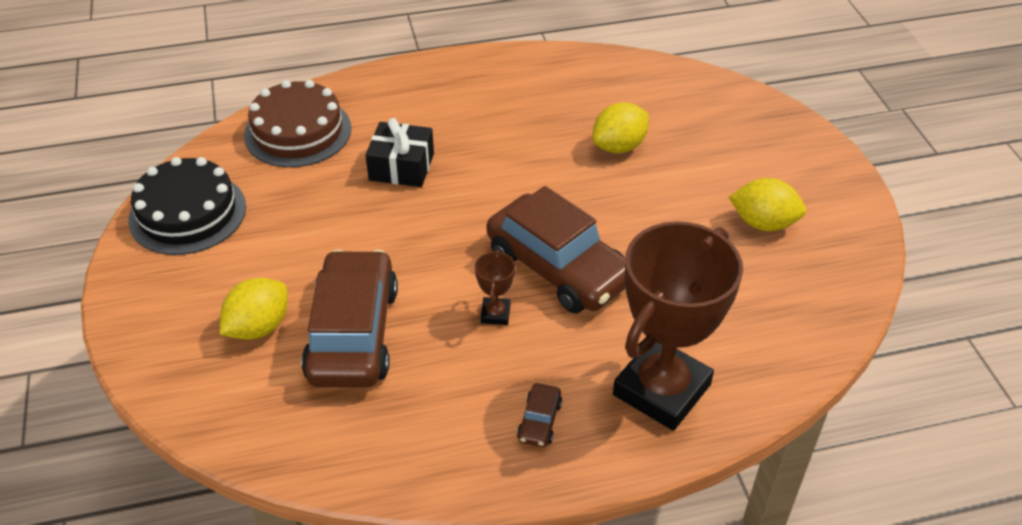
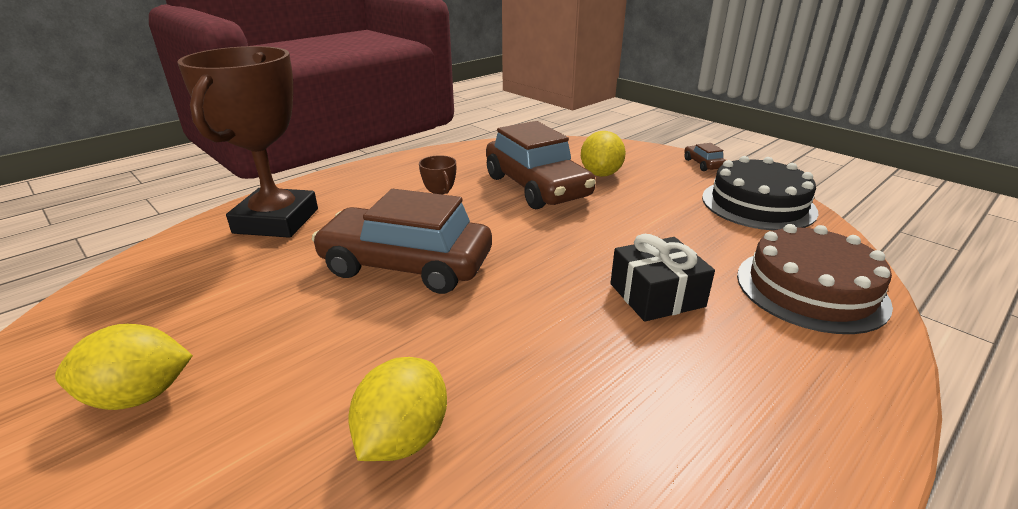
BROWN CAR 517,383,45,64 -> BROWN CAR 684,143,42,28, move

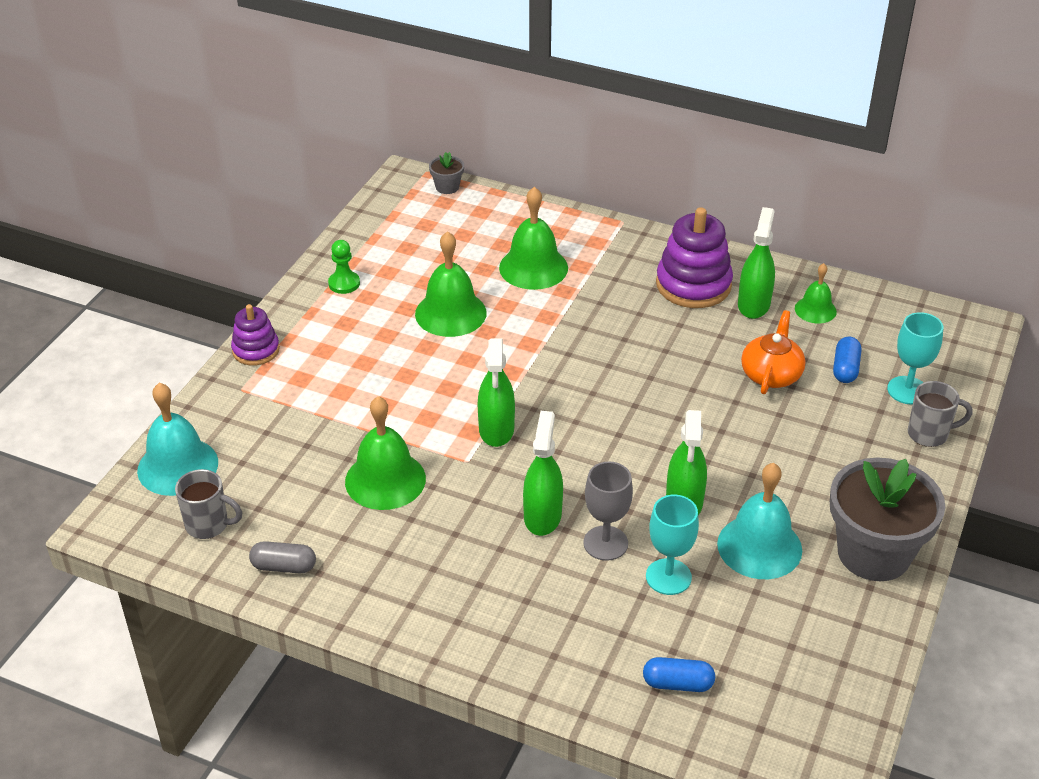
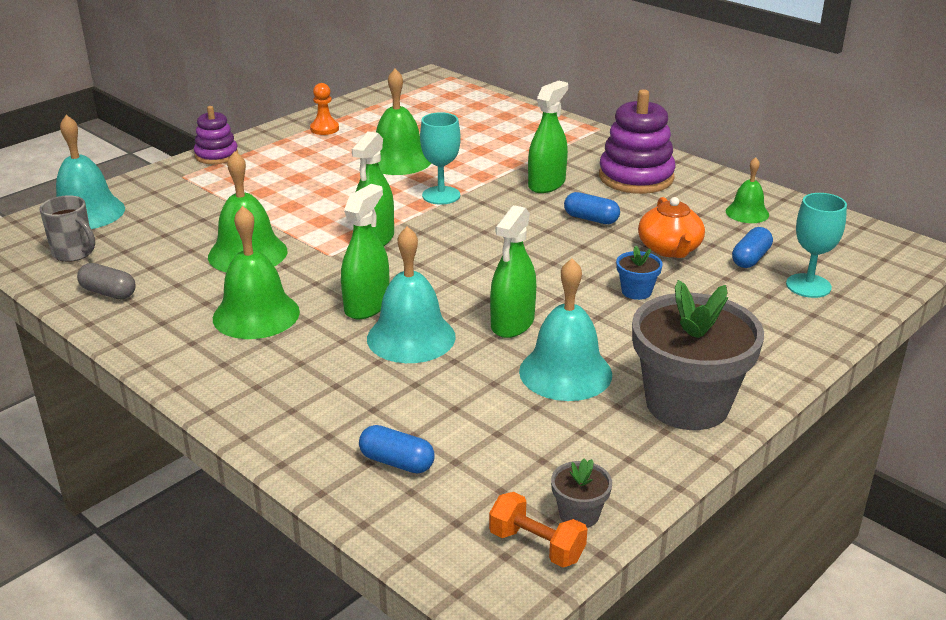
GREY FLOWER POT 429,152,35,42 -> GREY FLOWER POT 551,458,61,70, move
GREEN BELL 499,187,69,103 -> GREEN BELL 213,206,87,133, move
GREEN SPRAY BOTTLE 738,207,37,112 -> GREEN SPRAY BOTTLE 528,81,40,112, move
GREEN PAWN 328,240,32,54 -> ORANGE PAWN 310,83,29,52
ORANGE TEAPOT 741,310,65,84 -> ORANGE TEAPOT 638,197,67,61, 135 degrees clockwise
GREY MUG 908,381,65,66 -> none
GREY GOBLET 583,462,50,99 -> TURQUOISE BELL 367,226,89,137
TURQUOISE GOBLET 646,495,53,100 -> TURQUOISE GOBLET 420,112,41,93, move
none -> BLUE CAPSULE 564,192,56,32
none -> BLUE FLOWER POT 616,246,47,54
none -> ORANGE DUMBBELL 489,492,98,75

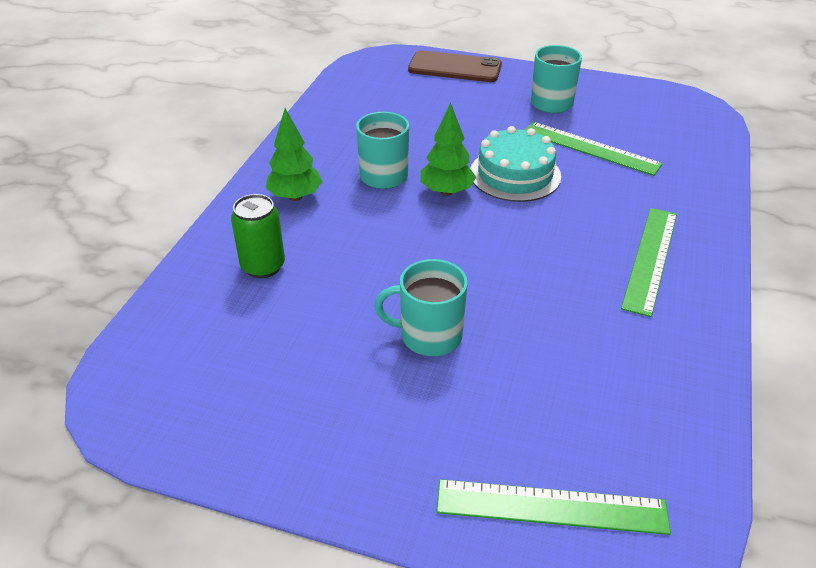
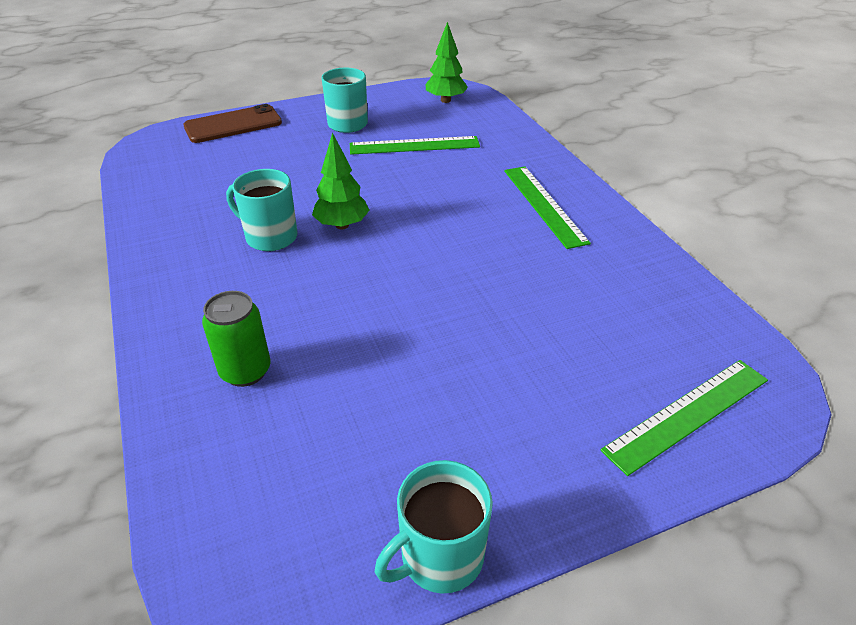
GREEN TREE 265,108,58,93 -> GREEN TREE 426,22,42,81, move
TURQUOISE CAKE 470,126,91,76 -> none
TURQUOISE MUG 374,259,94,97 -> TURQUOISE MUG 375,460,118,133, move

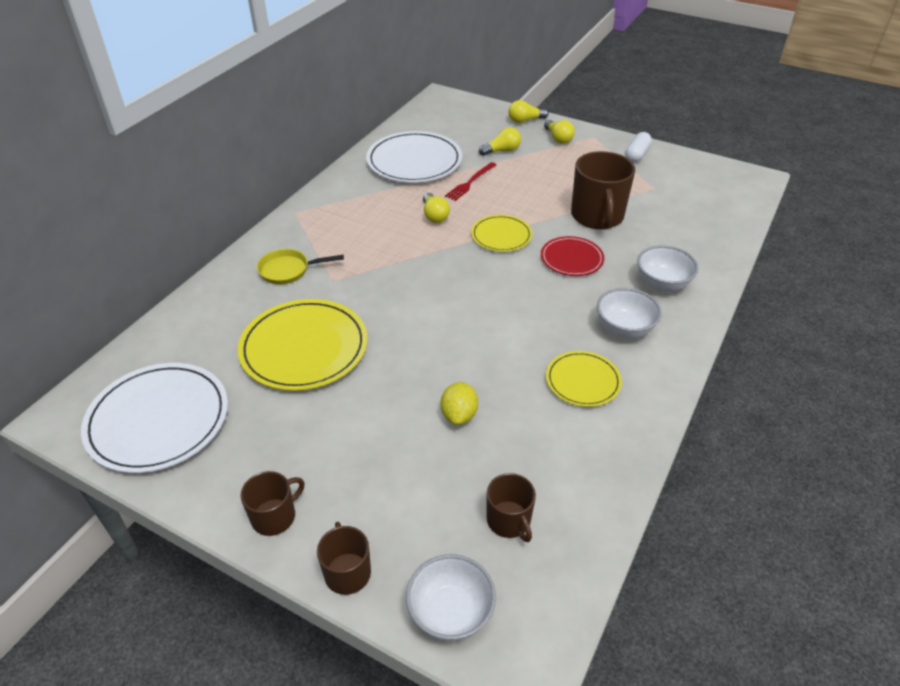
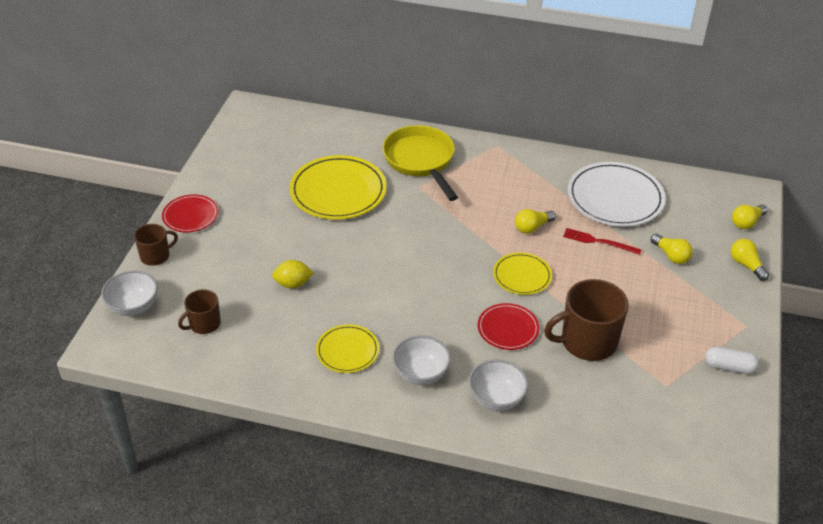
YELLOW LIGHT BULB 544,120,31,24 -> YELLOW LIGHT BULB 732,204,36,25, move
YELLOW PAN 257,249,87,35 -> YELLOW PAN 383,125,75,76, x1.76
WHITE PLATE 81,363,147,110 -> none
BROWN MUG 241,471,64,65 -> RED PLATE 162,194,56,39

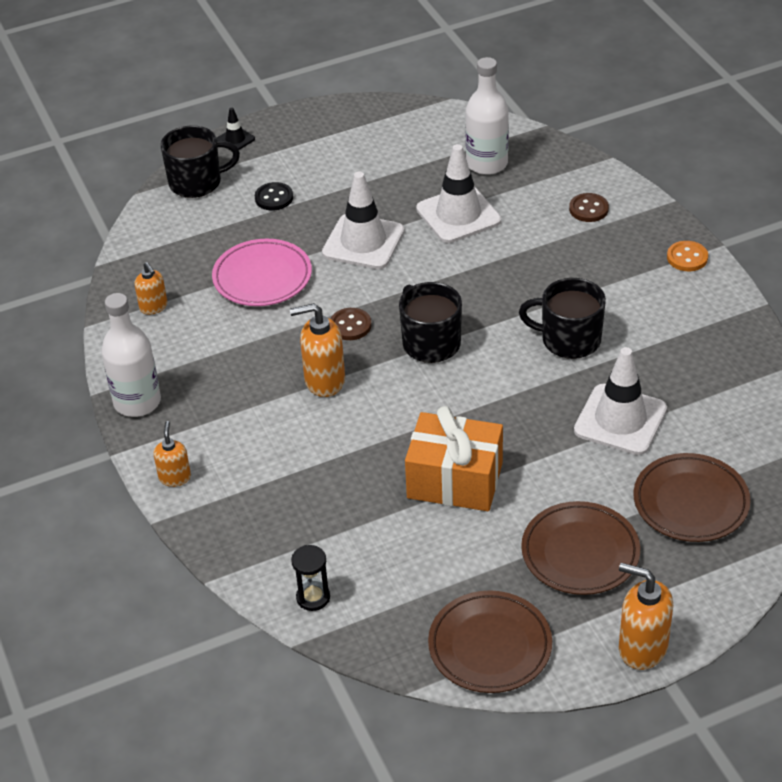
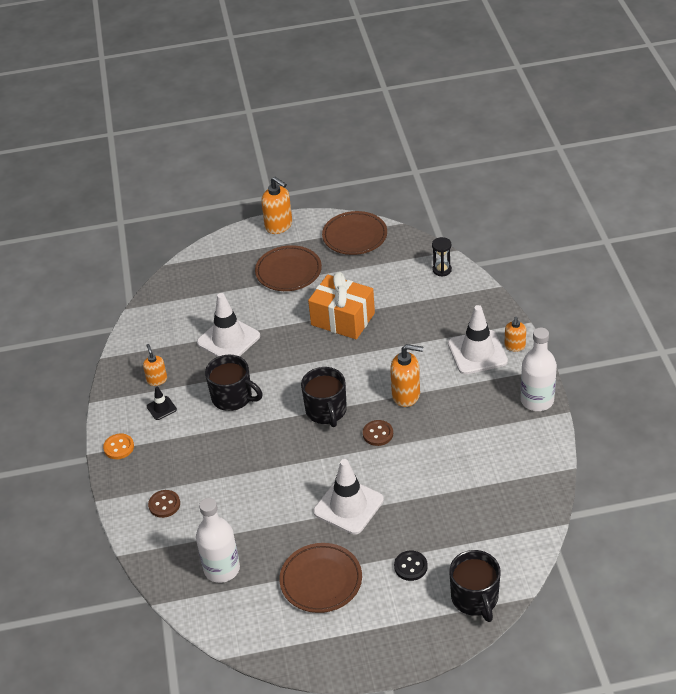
BLACK TRAFFIC CONE 216,108,39,43 -> BLACK TRAFFIC CONE 147,387,30,33, move
BLACK MUG 160,126,80,72 -> BLACK MUG 449,550,52,72, 105 degrees counterclockwise
WHITE TRAFFIC CONE 416,144,85,99 -> WHITE TRAFFIC CONE 448,305,60,69, move
PINK PLATE 212,239,100,67 -> none
ORANGE SOAP DISPENSER 134,262,33,53 -> ORANGE SOAP DISPENSER 143,344,24,42, move
BROWN PLATE 633,453,118,89 -> BROWN PLATE 279,543,83,70, move

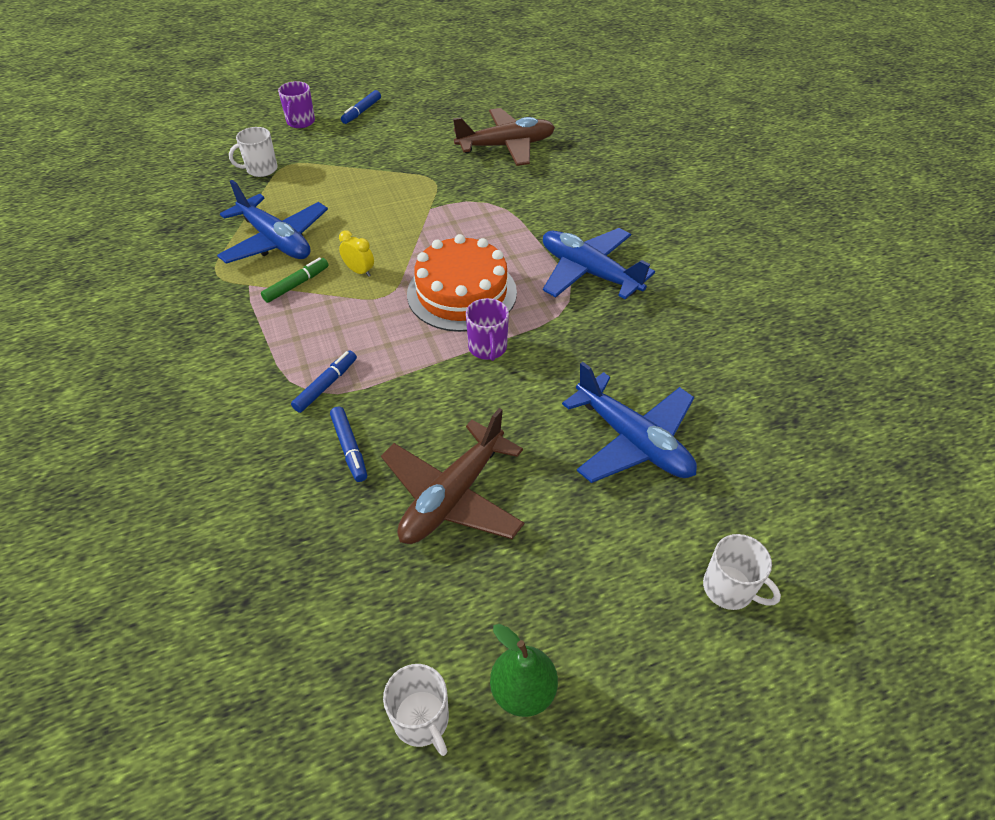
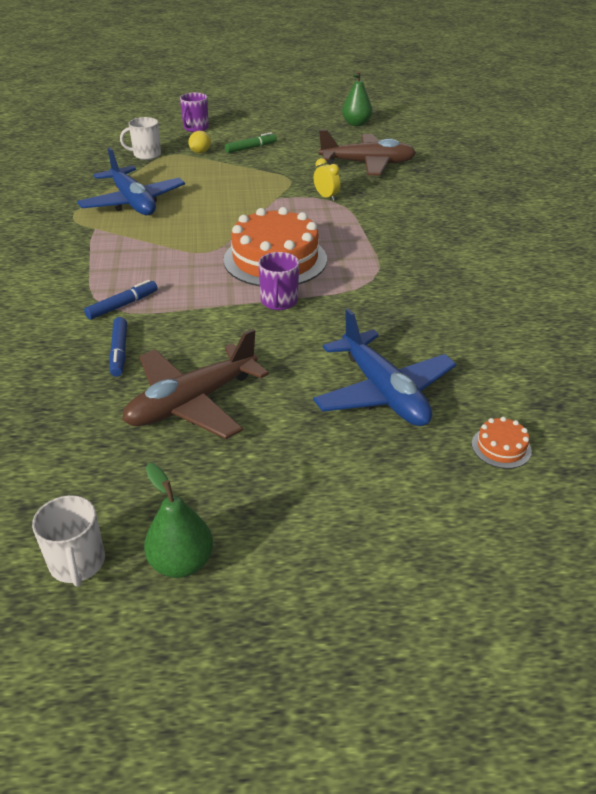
BLUE MARKER 341,90,40,34 -> none
BLUE PLANE 543,228,112,71 -> none
YELLOW CLOCK 339,230,35,47 -> YELLOW CLOCK 314,158,27,43, move
GREEN MARKER 261,257,68,46 -> GREEN MARKER 225,132,52,21, move
WHITE MUG 703,534,78,76 -> none
none -> GREEN PEAR 342,71,30,55
none -> YELLOW LEMON 188,131,23,22
none -> ORANGE CAKE 472,417,60,52

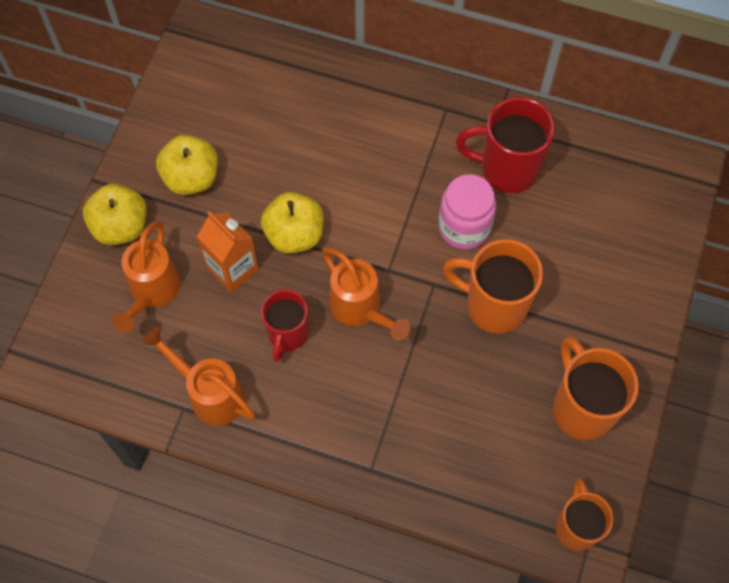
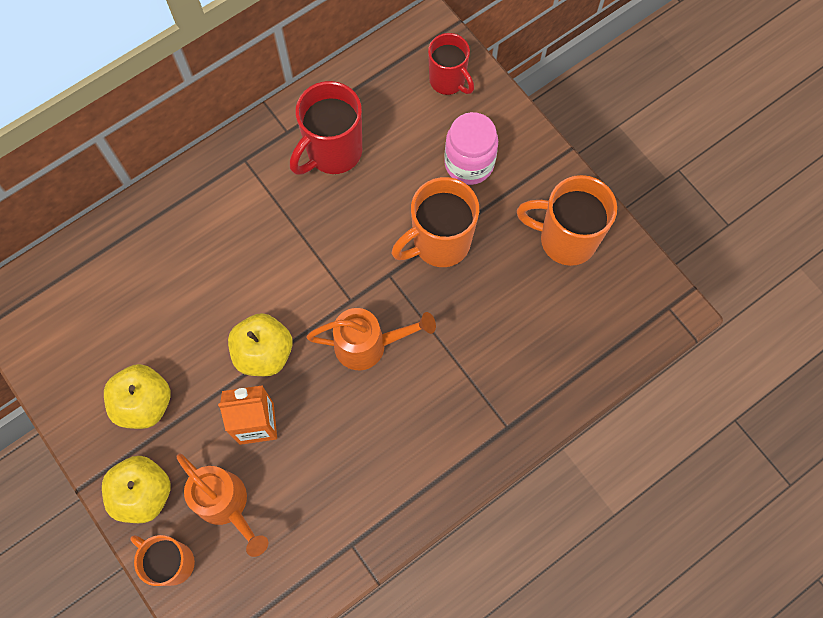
PINK JAR 438,175,58,74 -> PINK JAR 444,112,54,73, move
RED MUG 261,289,48,73 -> RED MUG 428,33,46,62, move
ORANGE WATERING CAN 142,327,113,99 -> none
ORANGE MUG 556,478,58,73 -> ORANGE MUG 130,535,65,51, move

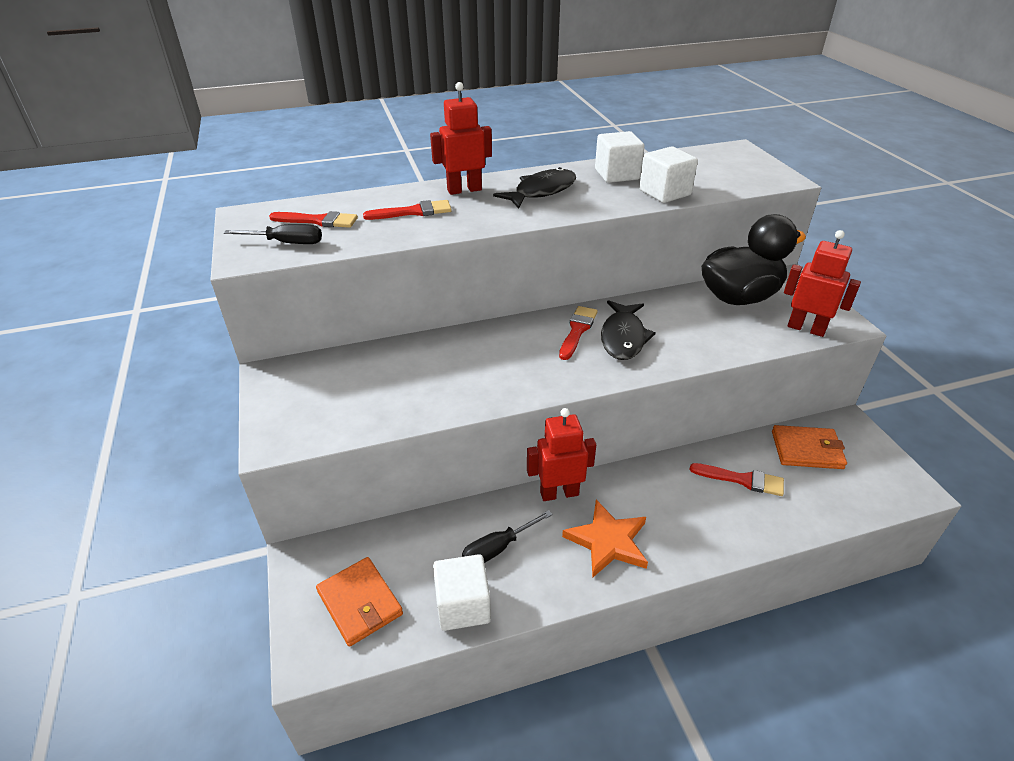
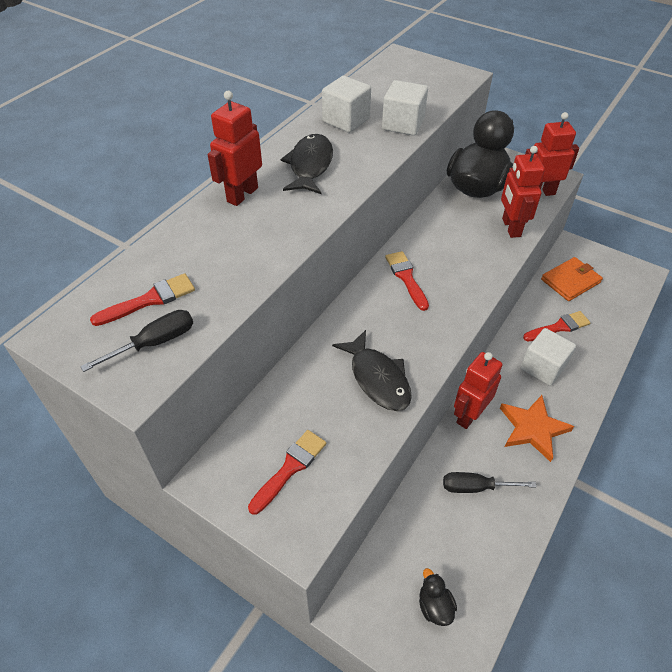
RED BRUSH 363,200,89,20 -> RED BRUSH 248,430,78,85, move
BLACK FISH 601,300,55,60 -> BLACK FISH 332,330,80,81, move
BLACK SCREWDRIVER 462,510,91,53 -> BLACK SCREWDRIVER 443,472,94,21, 75 degrees clockwise
WHITE CUBE 433,554,58,77 -> WHITE CUBE 520,328,56,58, move
ORANGE WALLET 316,557,87,90 -> BLACK DUCK 419,568,38,58
none -> RED ROBOT 501,146,44,92

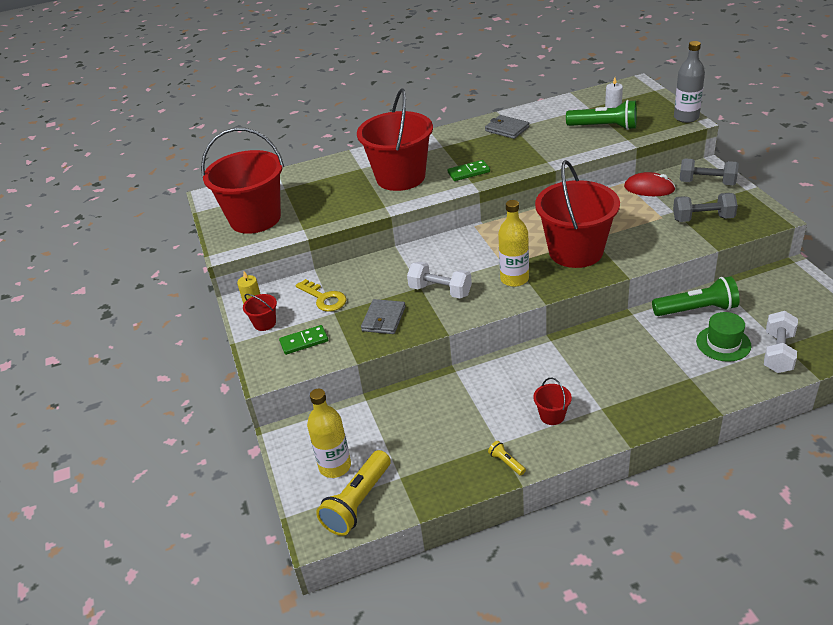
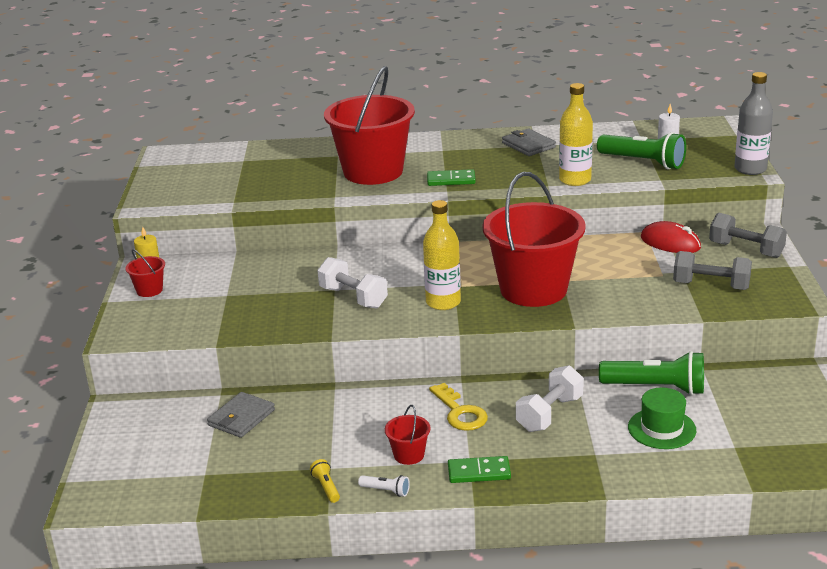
RED BUCKET 201,128,83,106 -> none
YELLOW KEY 295,279,51,33 -> YELLOW KEY 429,383,59,48, move
GREY WALLET 361,299,45,35 -> GREY WALLET 207,392,68,46, move
WHITE DUMBBELL 764,311,34,62 -> WHITE DUMBBELL 516,365,68,67, move
GREEN DOMINO 279,325,49,30 -> GREEN DOMINO 448,456,63,27, move
YELLOW BOTTLE 307,389,44,89 -> YELLOW BOTTLE 559,83,34,103, move
YELLOW FLASHLIGHT 316,450,75,86 -> none
none -> WHITE FLASHLIGHT 358,475,52,22

